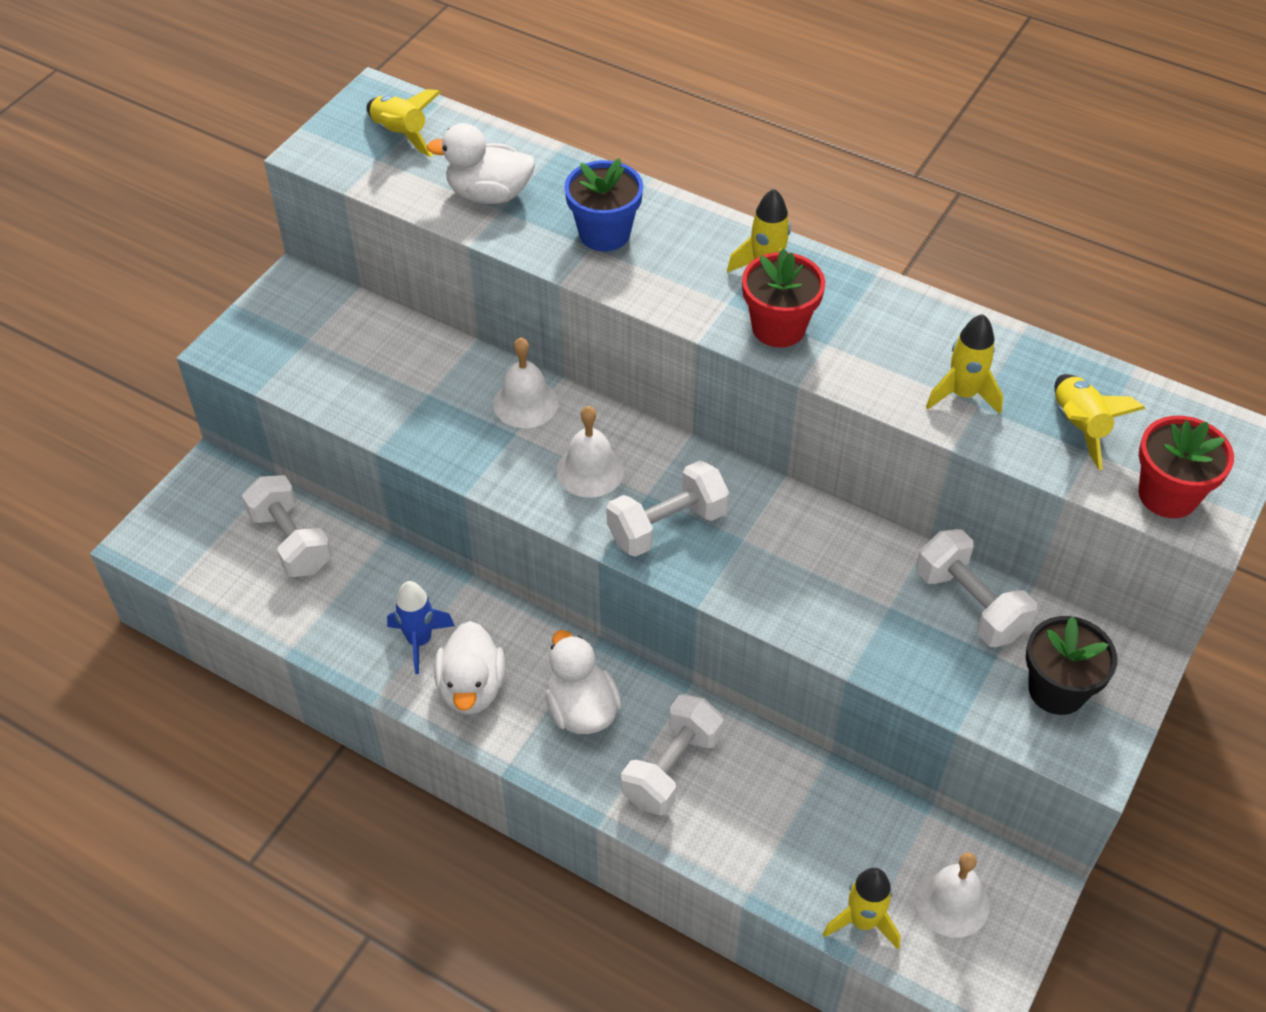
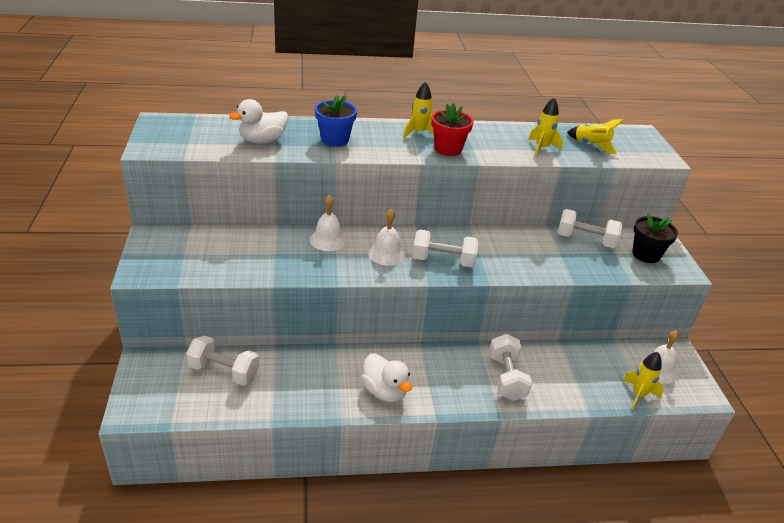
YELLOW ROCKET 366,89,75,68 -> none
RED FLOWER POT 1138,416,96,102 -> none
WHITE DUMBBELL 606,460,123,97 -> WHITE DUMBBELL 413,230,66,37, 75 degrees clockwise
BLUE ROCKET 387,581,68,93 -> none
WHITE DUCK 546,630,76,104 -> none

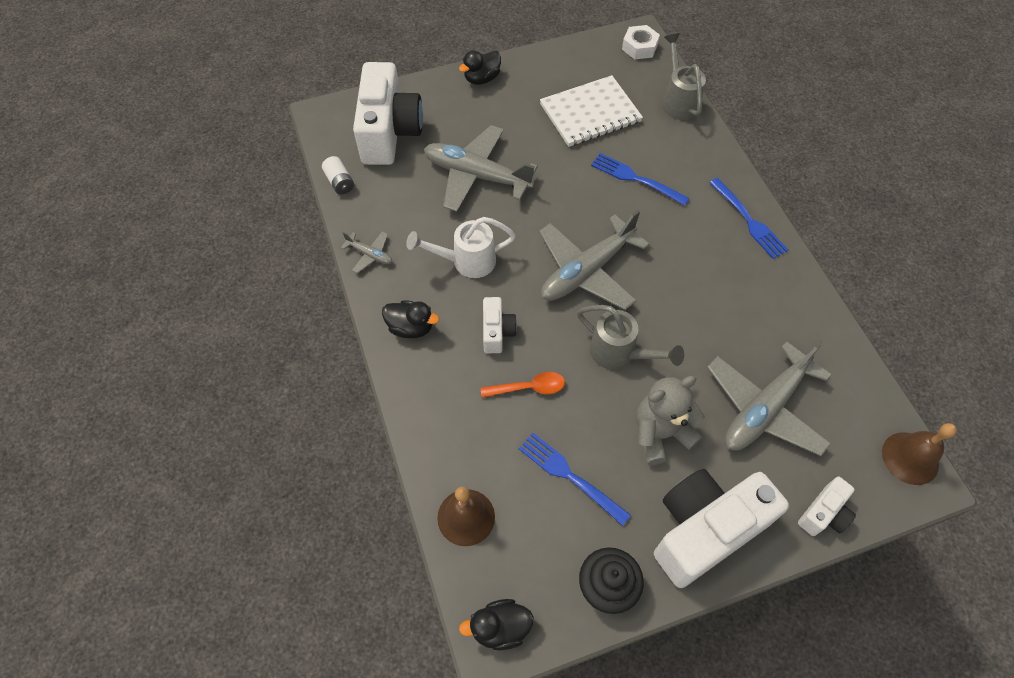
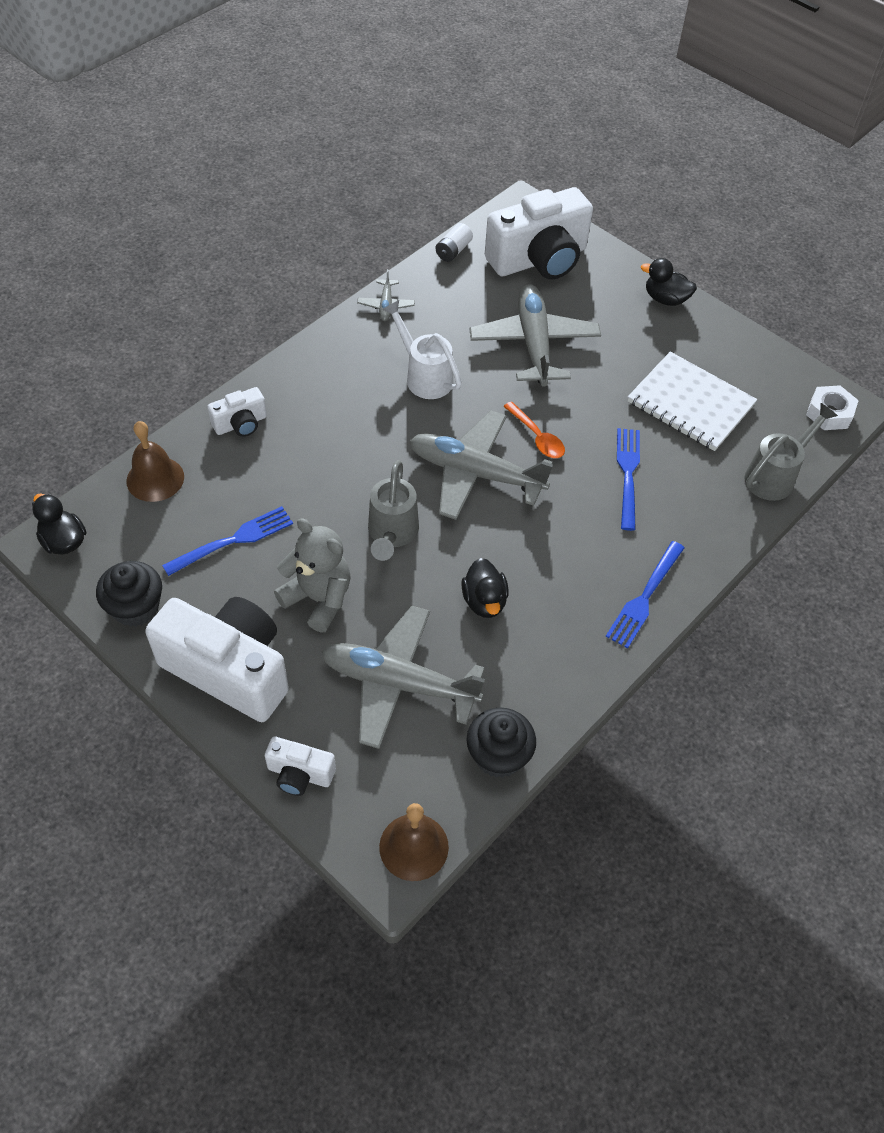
WHITE CAMERA 483,297,34,56 -> WHITE CAMERA 207,387,60,50, move
BLACK DUCK 382,300,57,38 -> BLACK DUCK 461,558,48,60, move
ORANGE SPOON 481,372,84,26 -> ORANGE SPOON 503,401,62,57, move
BLUE FORK 519,433,112,93 -> BLUE FORK 162,506,131,70, 45 degrees clockwise
none -> BLACK CUPCAKE 466,708,70,70

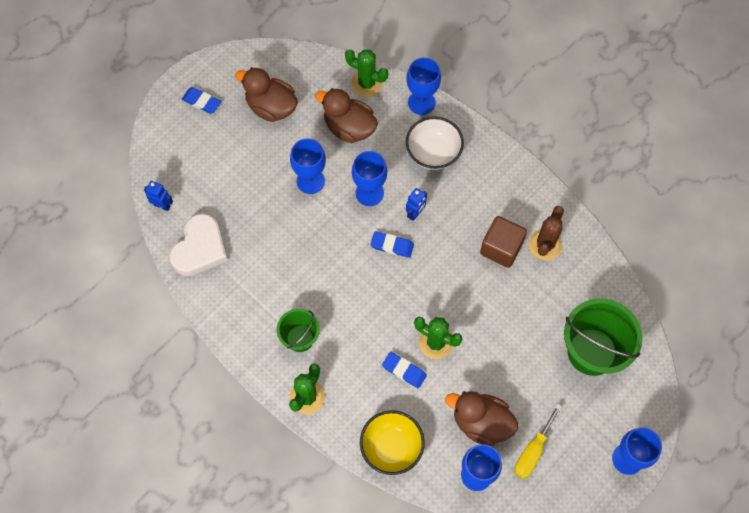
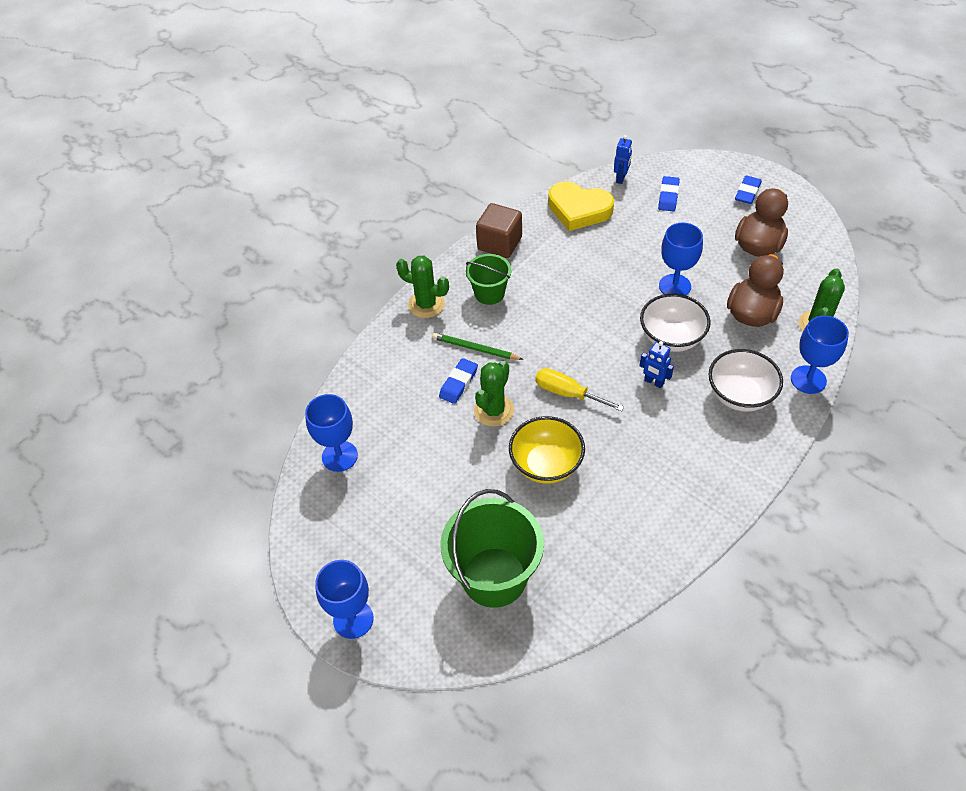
BLUE GOBLET 352,151,35,55 -> WHITE BOWL 640,294,71,58
BROWN CACTUS 529,206,35,54 -> none
WHITE HEART 169,213,59,63 -> YELLOW HEART 548,181,66,50
BROWN CUBE 480,216,47,52 -> BROWN CUBE 476,203,46,55, move
BLUE ERASER 370,231,44,27 -> BLUE ERASER 658,176,22,35, move
BROWN DUCK 445,391,73,55 -> none
YELLOW SCREWDRIVER 515,404,47,75 -> YELLOW SCREWDRIVER 535,368,89,44, move
YELLOW BOWL 360,410,65,65 -> YELLOW BOWL 509,416,76,68, move
none -> GREEN PENCIL 432,333,92,27

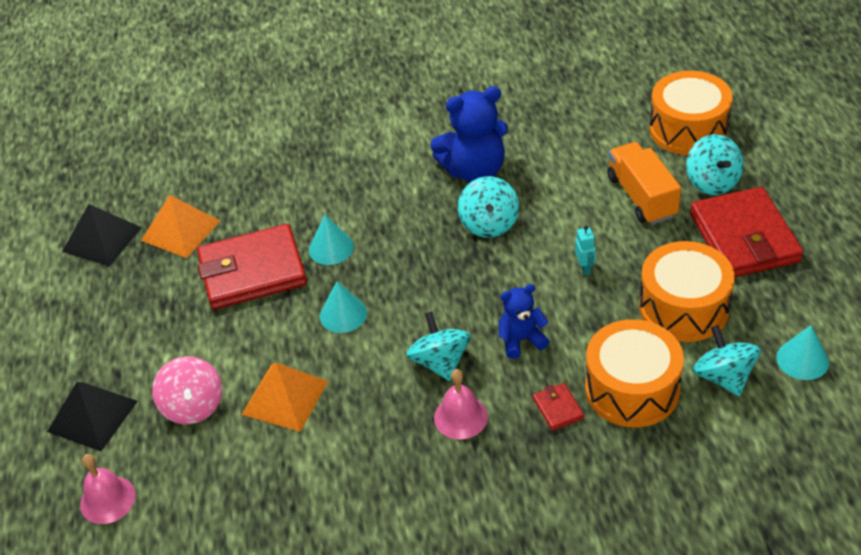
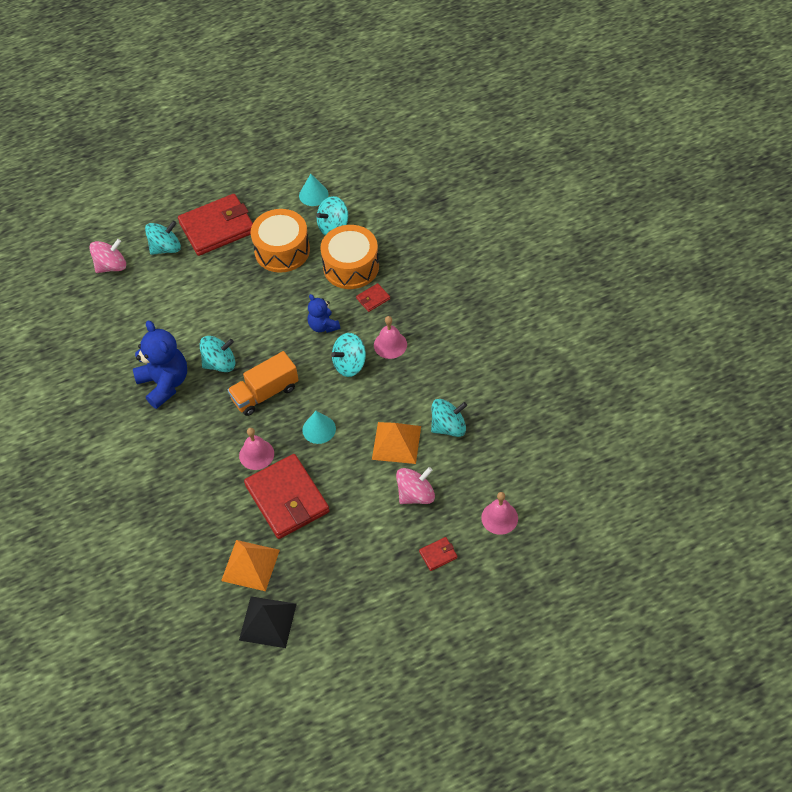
ORANGE DRUM 650,71,83,84 -> PINK SPINNING TOP 89,239,37,34
ORANGE TRUCK 607,142,74,83 -> ORANGE TRUCK 227,351,72,65, move
TURQUOISE CONE 309,215,45,50 -> PINK BELL 239,428,35,42
TURQUOISE ROBOT 575,225,21,51 -> none
BLACK PYRAMID 47,382,91,69 -> RED WALLET 419,537,38,34
none -> TURQUOISE SPINNING TOP 431,399,36,38

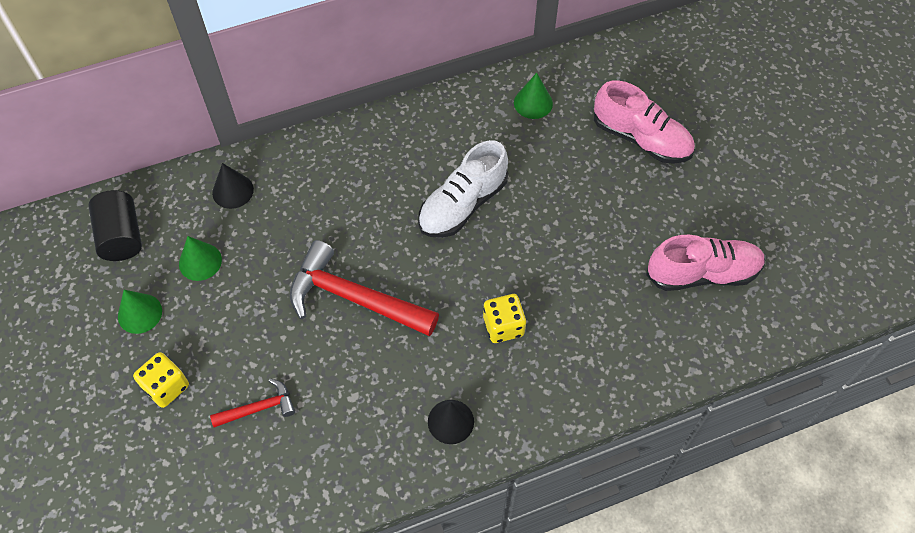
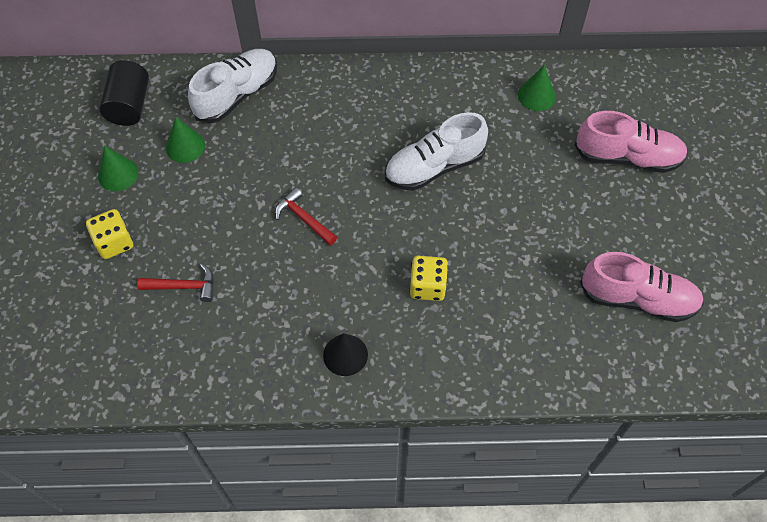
PINK SHOE 594,80,101,84 -> PINK SHOE 575,111,113,62, 45 degrees counterclockwise
BLACK CONE 212,163,42,46 -> WHITE SHOE 188,49,89,74
RED HAMMER 289,240,150,96 -> RED HAMMER 275,187,62,58, x0.50

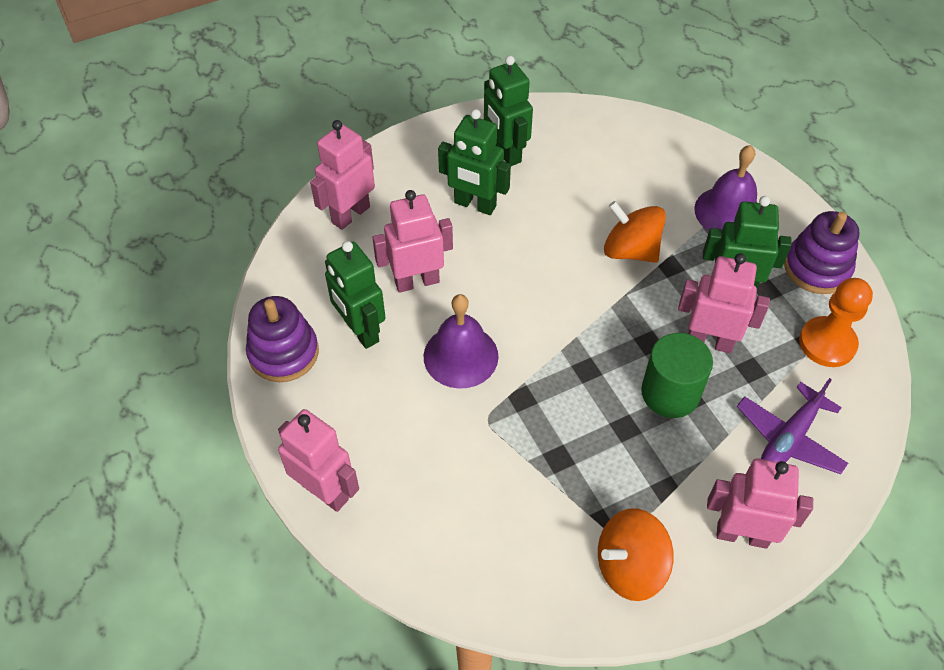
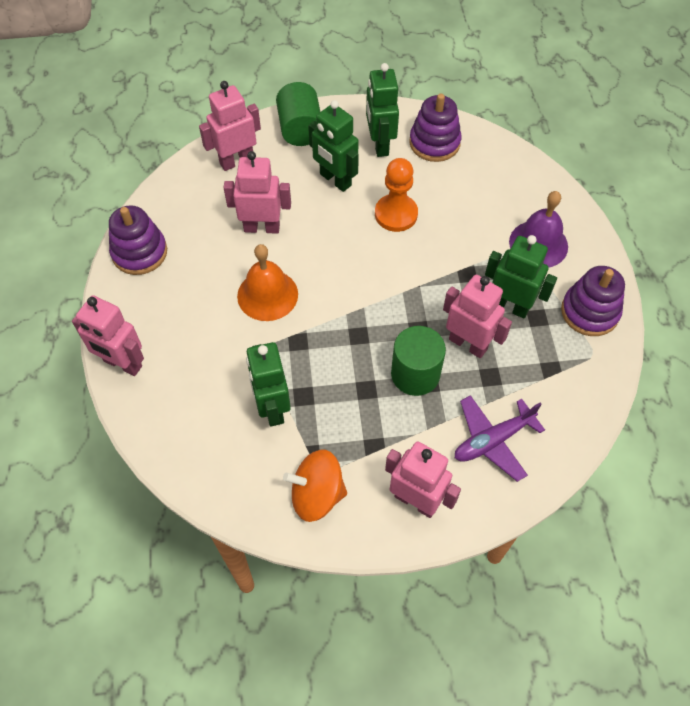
ORANGE SPINNING TOP 604,201,62,62 -> none
GREEN ROBOT 325,241,61,108 -> GREEN ROBOT 246,342,45,84, move
ORANGE PAWN 799,278,74,89 -> ORANGE PAWN 375,158,43,74, move
PURPLE BELL 424,294,75,95 -> ORANGE BELL 237,244,61,77
PINK ROBOT 278,409,81,103 -> PINK ROBOT 72,295,72,81, 150 degrees clockwise
none -> GREEN CYLINDER 276,82,44,64
none -> PURPLE STACKING TOY 409,94,53,68

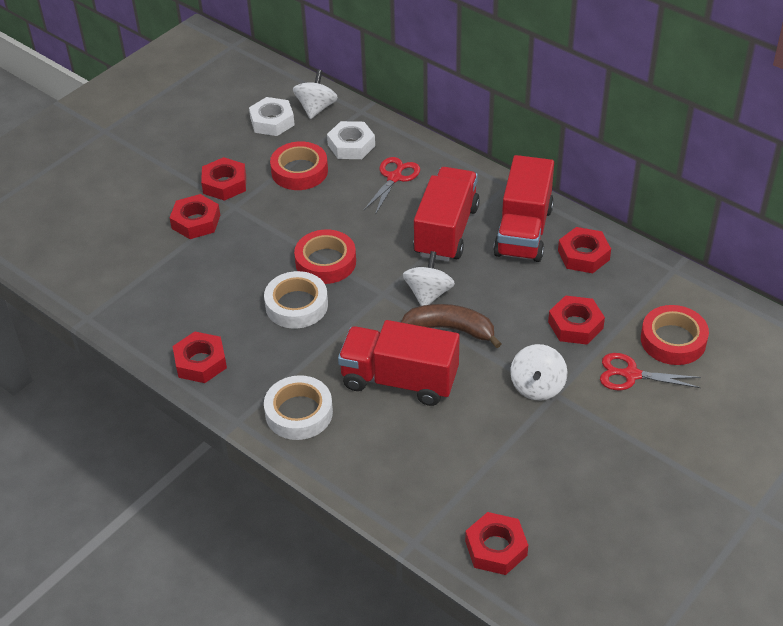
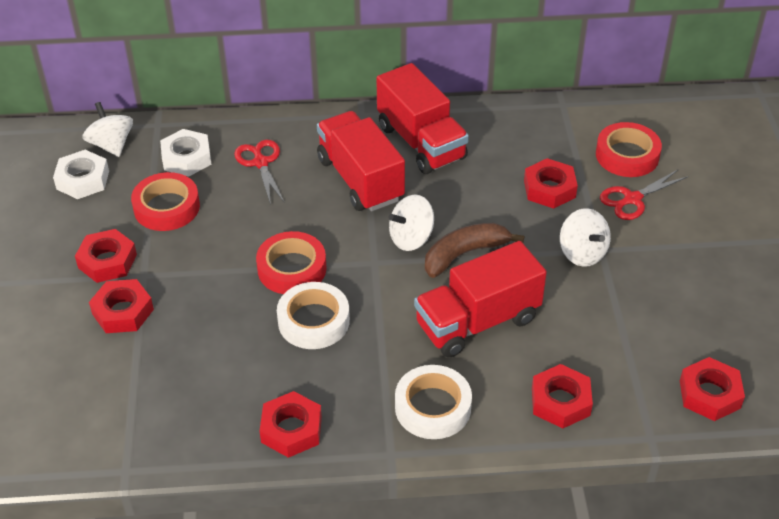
RED NUT 558,227,53,46 -> RED NUT 532,364,61,65, move
WHITE SPINNING TOP 403,251,52,55 -> WHITE SPINNING TOP 389,194,45,57, 90 degrees counterclockwise

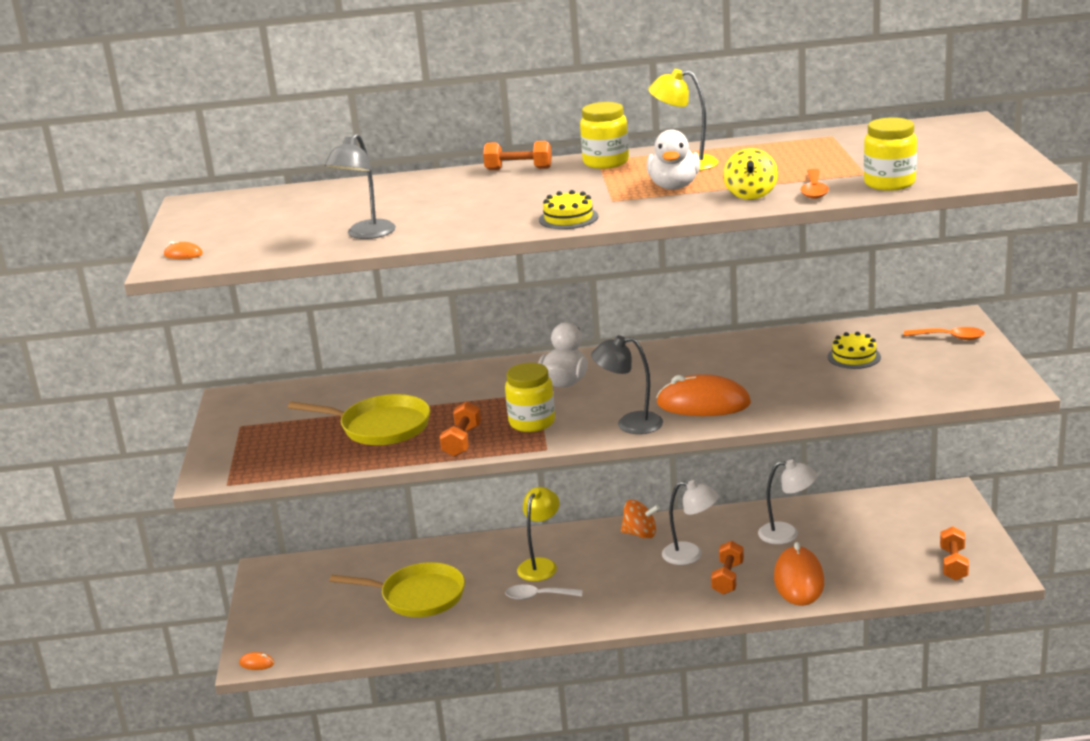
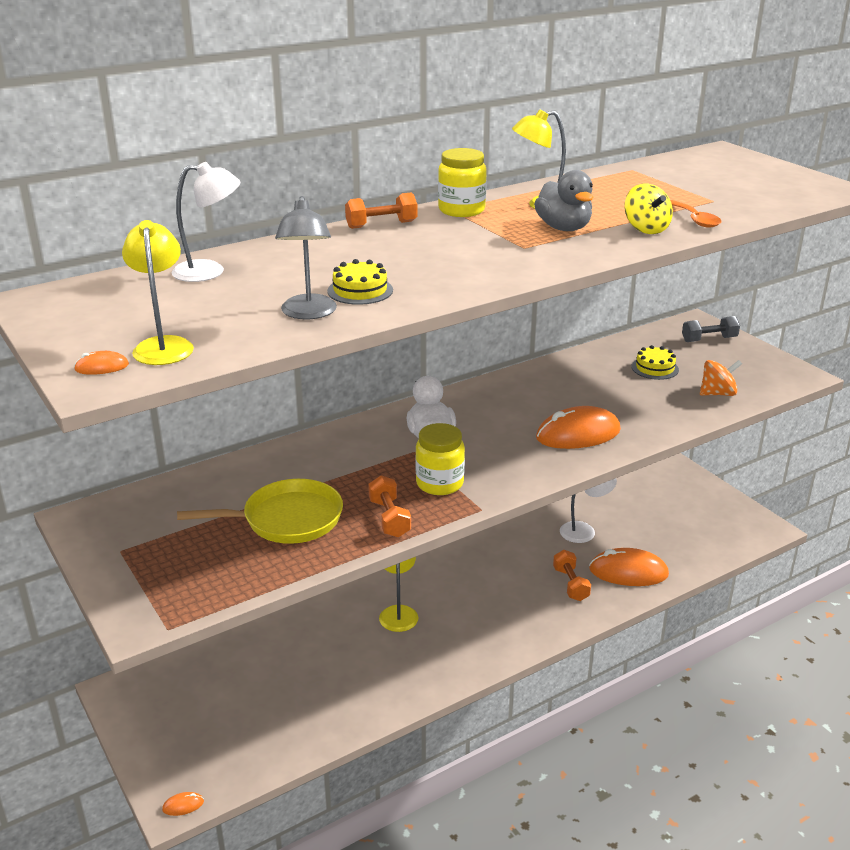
YELLOW JAR 864,117,53,74 -> none
WHITE DUCK 647,130,53,60 -> GREY DUCK 534,170,59,61
YELLOW CAKE 539,190,59,39 -> YELLOW CAKE 327,259,66,46, move
ORANGE SPOON 904,327,81,13 -> GREY DUMBBELL 682,316,58,26
GREY LAMP 591,335,72,99 -> none
WHITE LAMP 662,480,57,85 -> WHITE LAMP 172,162,68,120, move
ORANGE SPINNING TOP 621,500,39,39 -> ORANGE SPINNING TOP 700,360,42,36, move
ORANGE DUMBBELL 940,527,29,54 -> none
ORANGE MOUSE 774,542,50,64 -> ORANGE MOUSE 589,548,80,38, 60 degrees counterclockwise
YELLOW PAN 329,562,136,55 -> none
WHITE SPOON 505,584,78,16 -> none
none -> YELLOW LAMP 122,220,72,145

